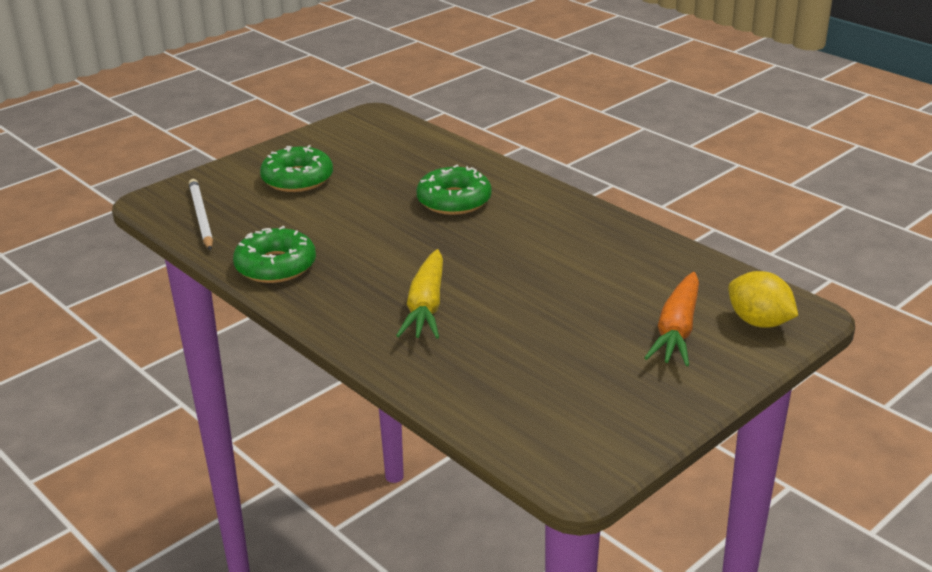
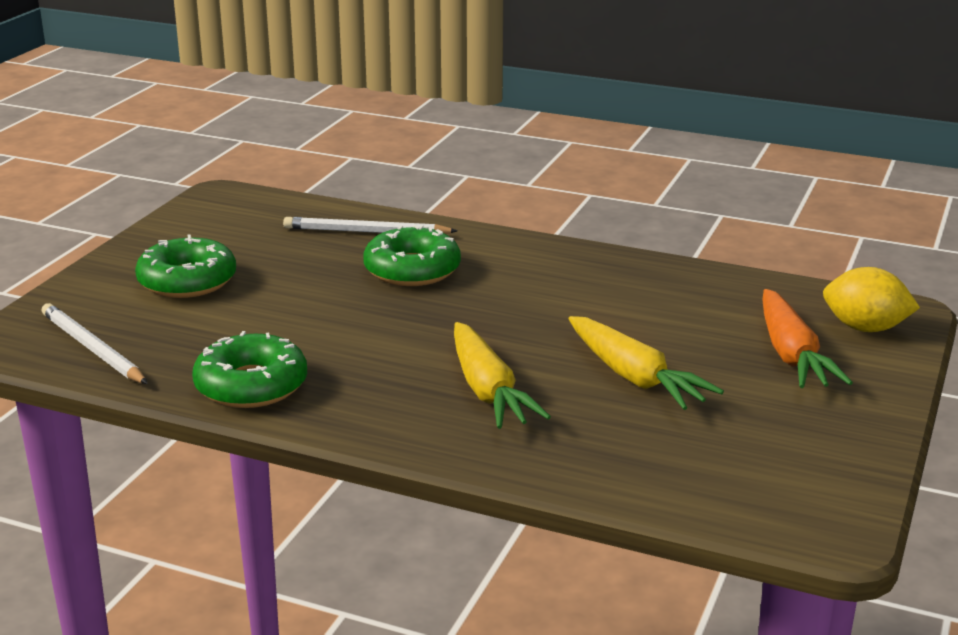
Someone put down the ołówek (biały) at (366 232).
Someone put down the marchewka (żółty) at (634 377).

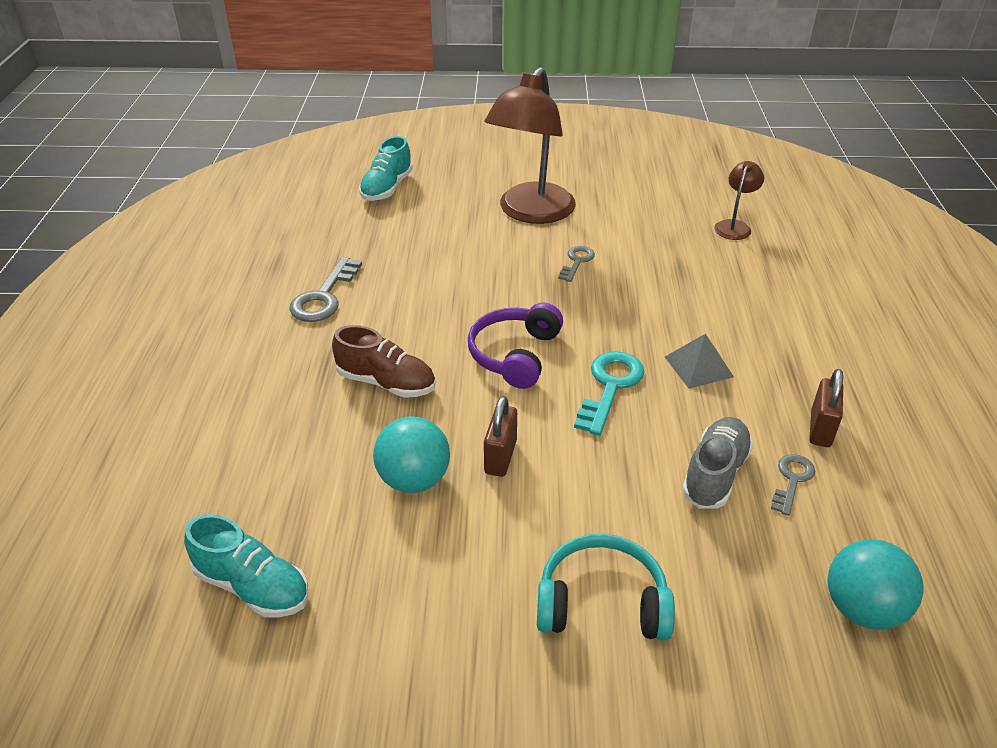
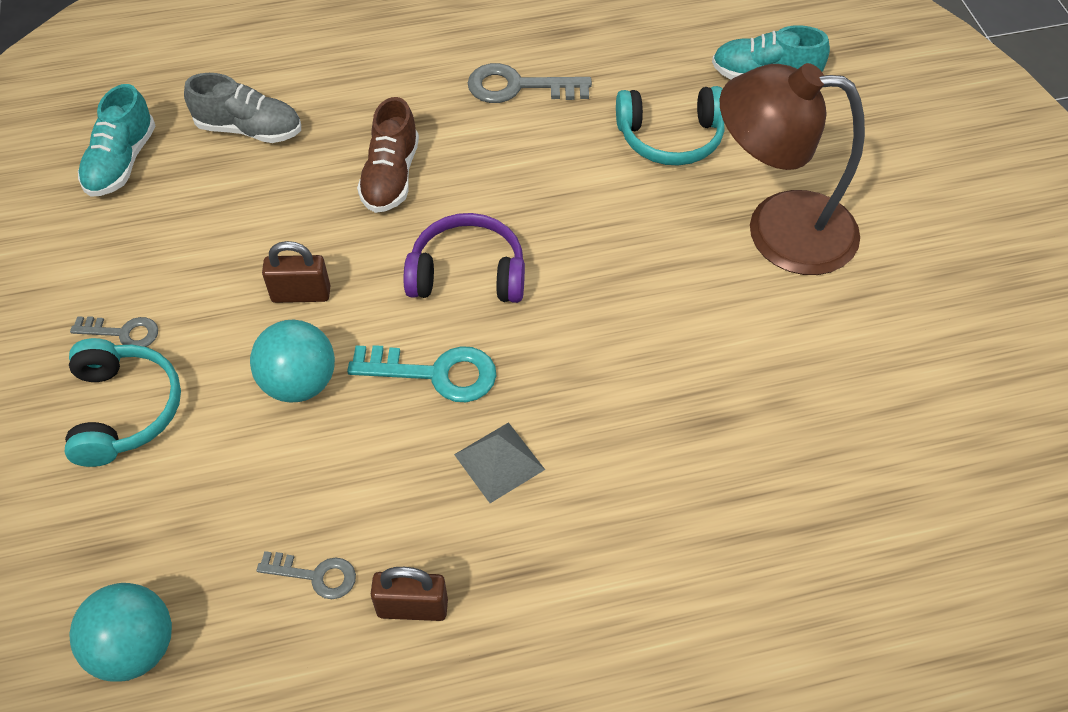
Someone took away the lampka (brązowy) at (734 226).
Someone put down the słuchawki (turkusowy) at (670 137).
Someone carried the piłka (turkusowy) from (414 480) to (299 383).
Someone carried the klucz (szary) from (577 261) to (123 332).
Someone carried the but (szary) from (715 474) to (249 129).

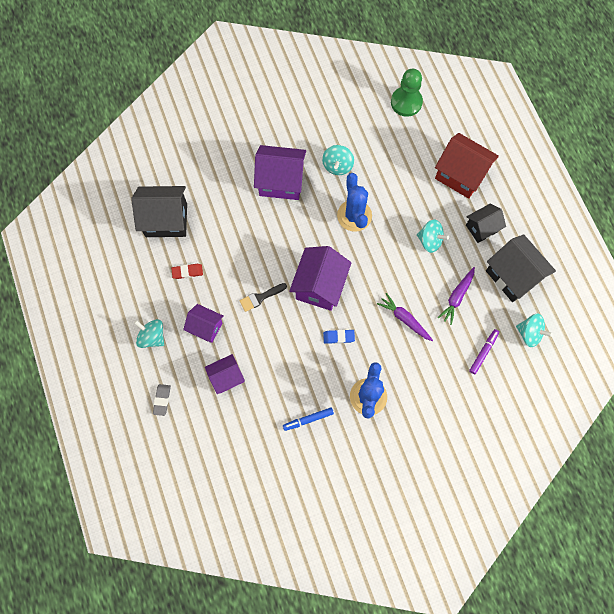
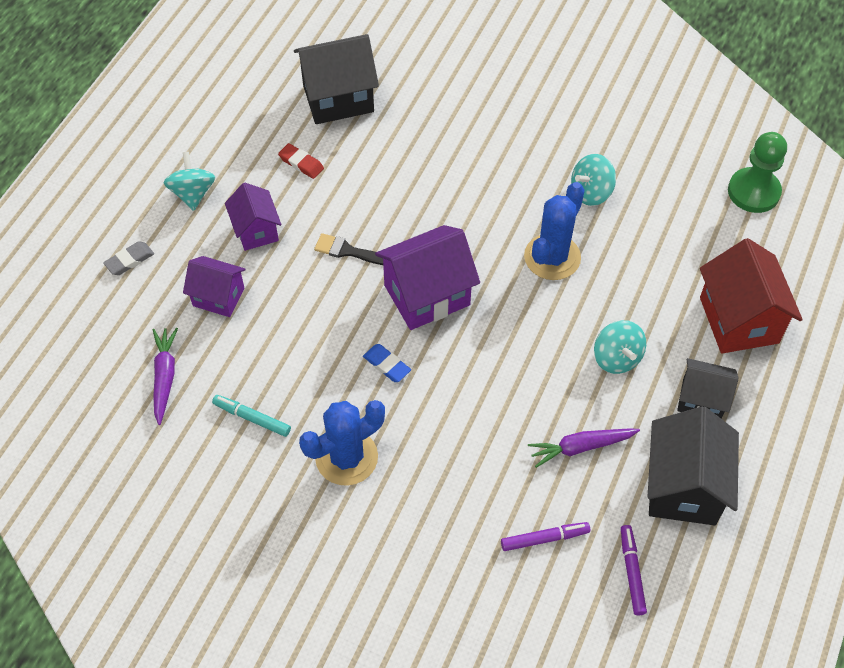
Someone took away the domek (fioletowy) at (281 182).
Someone carried the marchewka (fioletowy) from (404 319) to (165 377).
Someone swapped the bączek (turkusowy) at (529 333) for the flamaster (fioletowy) at (631 572).
Someone repainted the flamaster (niebieski) at (308 419), which became the flamaster (turkusowy) at (252 418).
Someone rotated the domek (czarny) at (166 220) by 60 degrees counterclockwise.

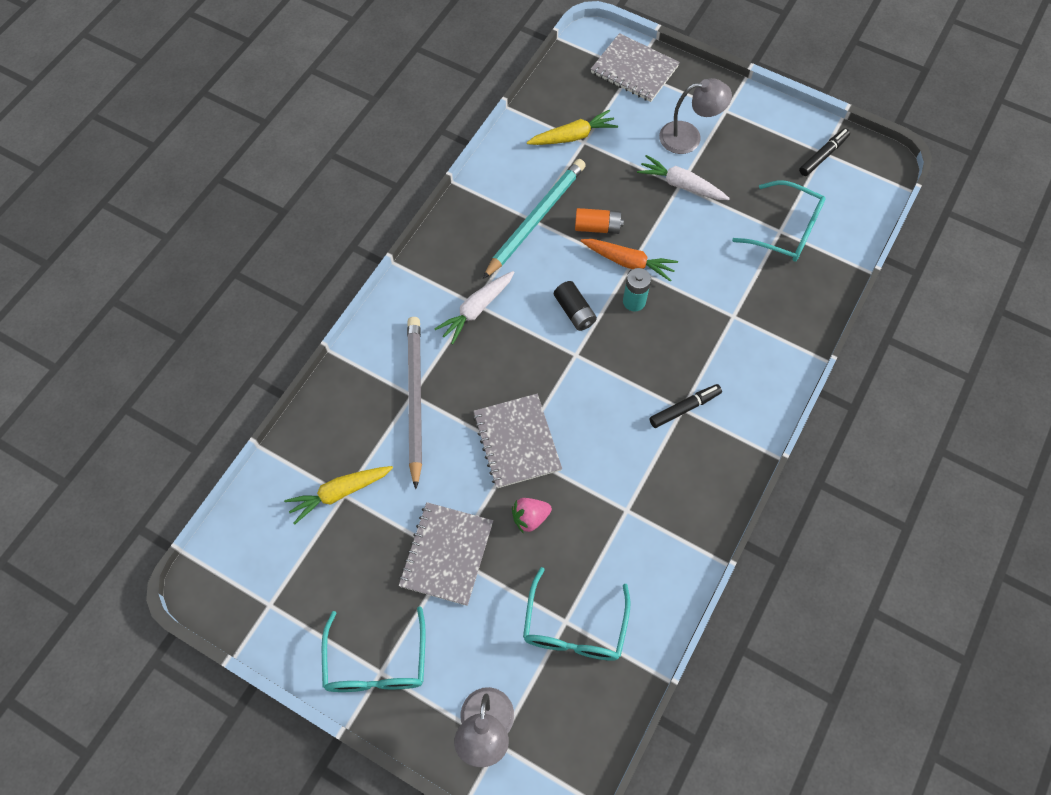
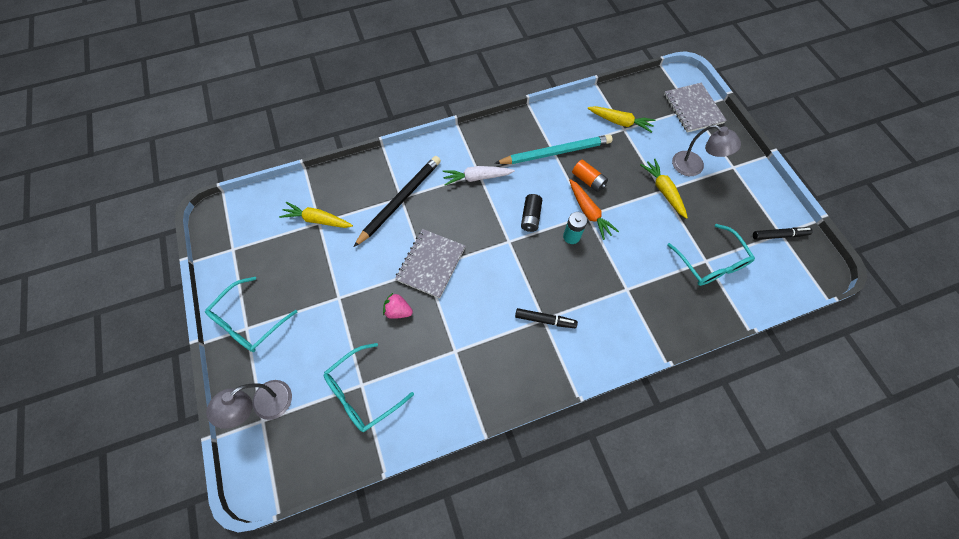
Someone took away the zeszyt (szary) at (447 554).
Someone repainted the ołówek (szary) at (415 399), which became the ołówek (czarny) at (400 201).
Someone repainted the marchewka (biały) at (681 185), which became the marchewka (żółty) at (663 191).

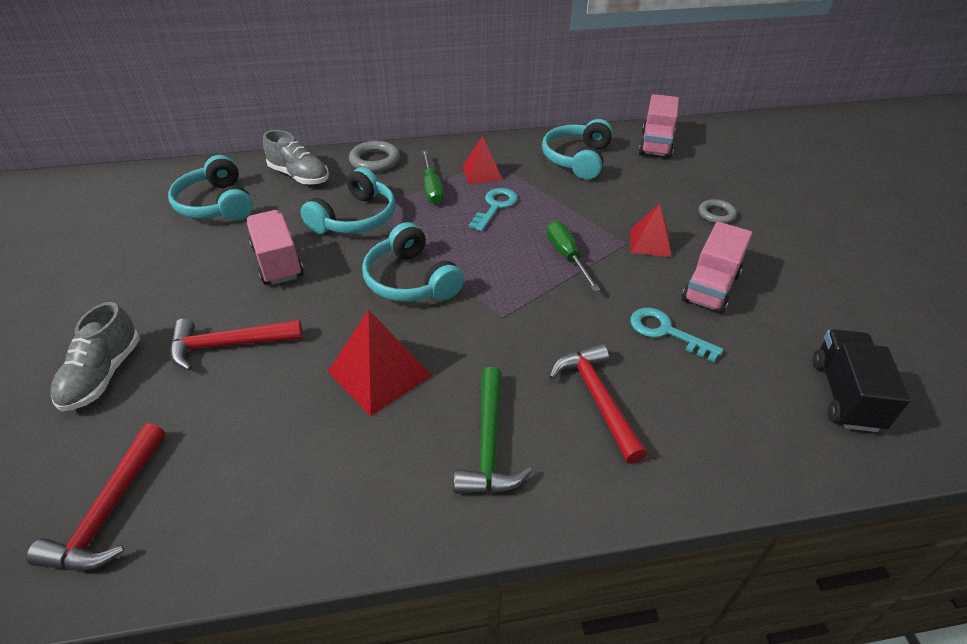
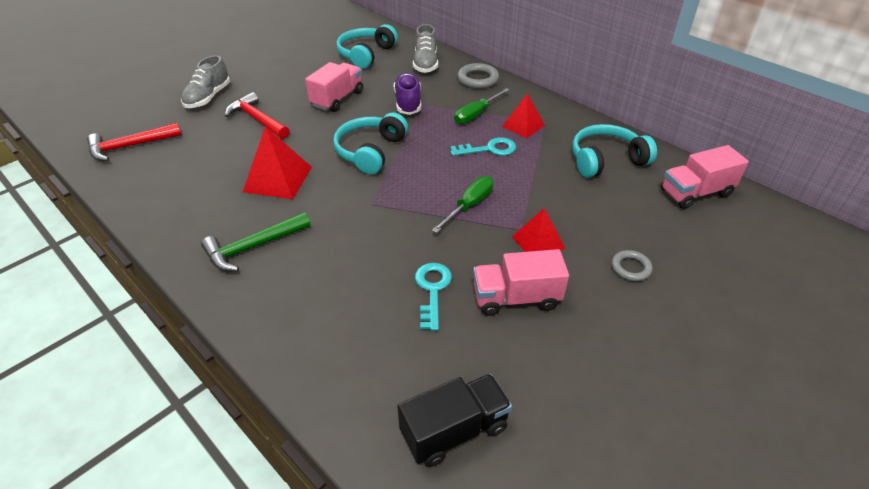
Someone took away the młotek (czerwony) at (597 398).
Someone swapped the słuchawki (turkusowy) at (355 218) for the but (fioletowy) at (408 103).
Someone rotated the but (szary) at (103 375) by 45 degrees counterclockwise.

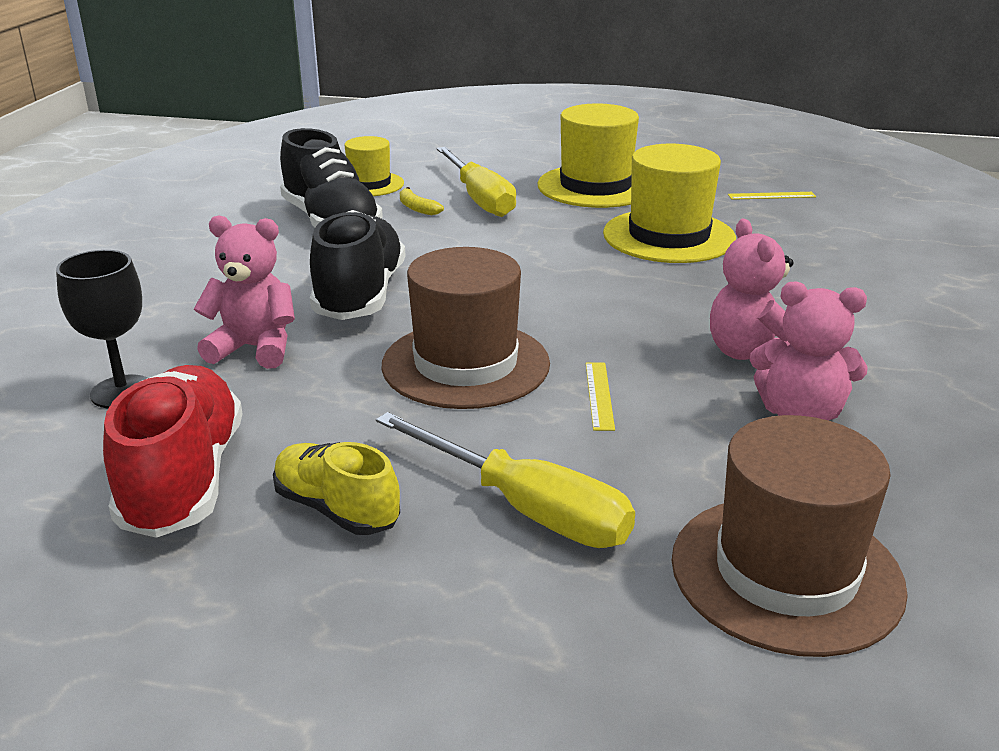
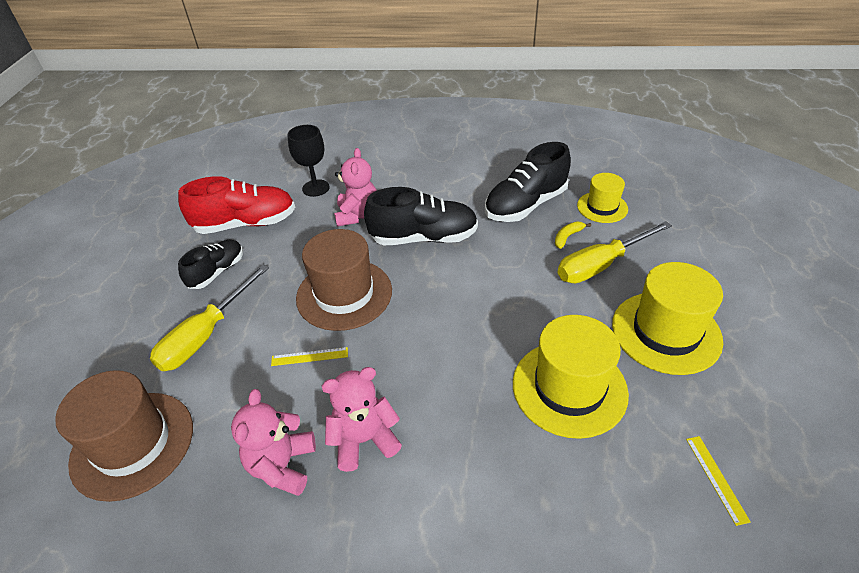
Someone repainted the but (żółty) at (336 509), which became the but (czarny) at (217 272).

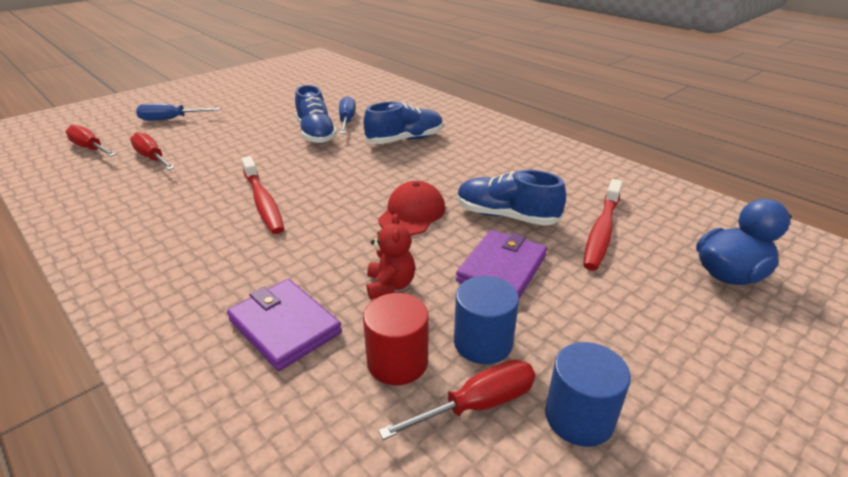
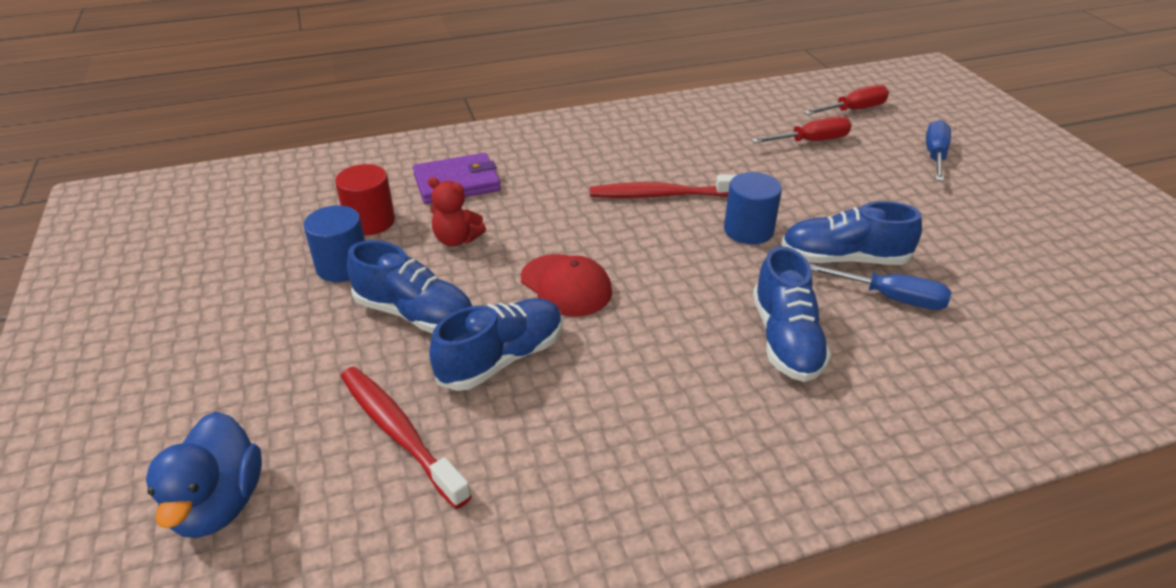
Someone took away the śrubokręt (czerwony) at (477 405).
Someone carried the walec (niebieski) from (579 417) to (748 230).
Someone swapped the portfel (fioletowy) at (502 268) for the but (niebieski) at (415 314).

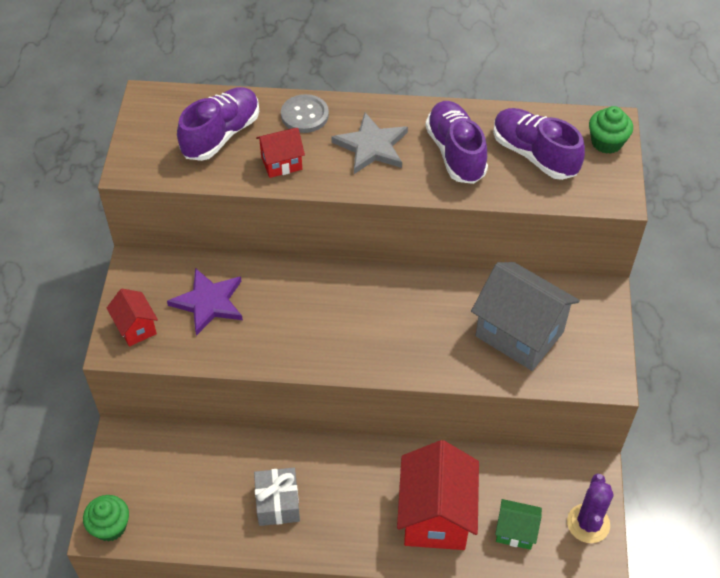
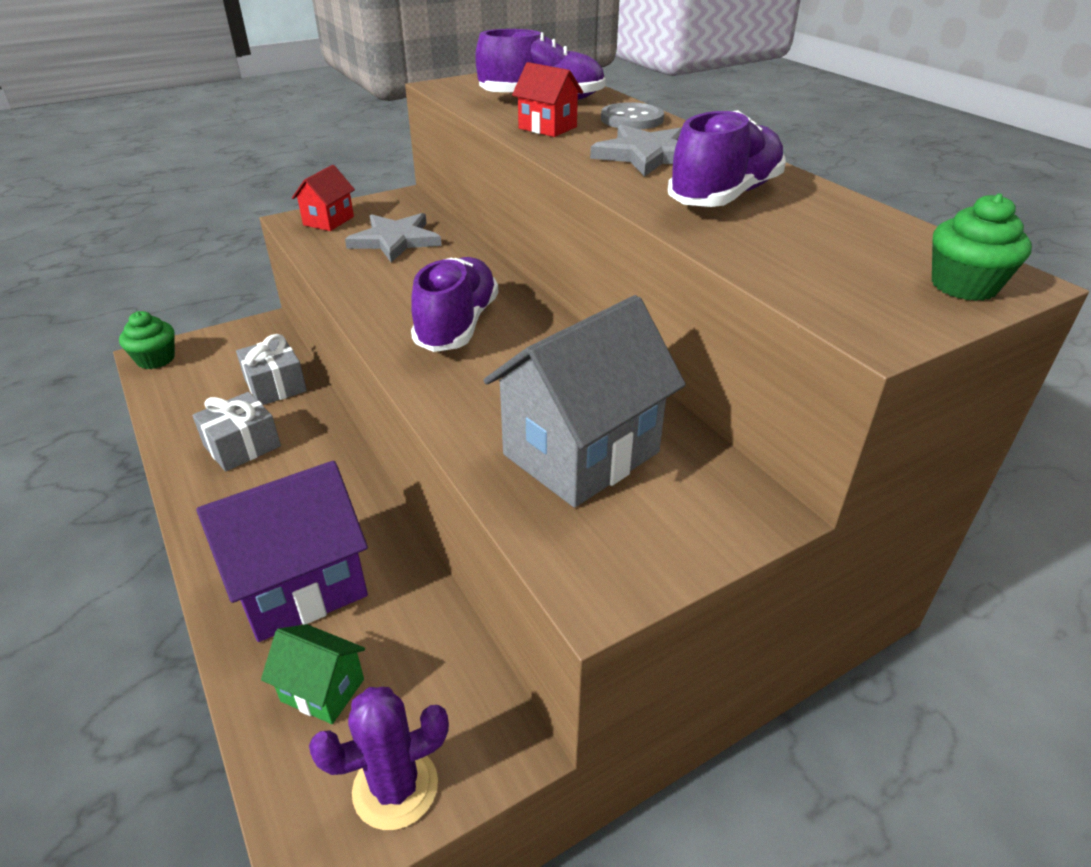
Someone put down the prezent (szary) at (275 385).
Someone carried the but (fioletowy) from (534 154) to (457 325).
Someone repainted the gwiazda (fioletowy) at (208 302), which became the gwiazda (szary) at (395 240).
Someone repainted the domek (czerwony) at (436 516), which became the domek (fioletowy) at (300 586).
Someone rotated the domek (szary) at (519 334) by 45 degrees clockwise.
Someone rotated the domek (zielony) at (515 532) by 45 degrees counterclockwise.

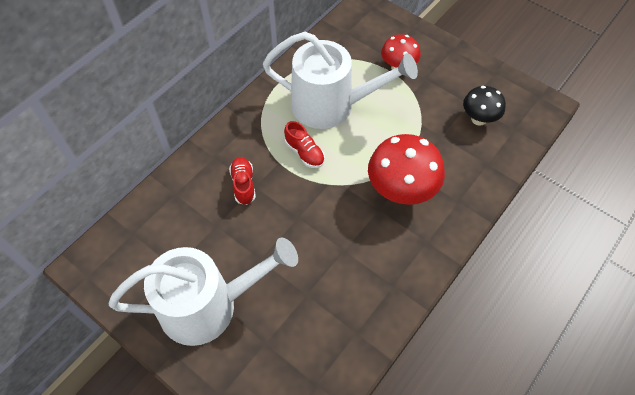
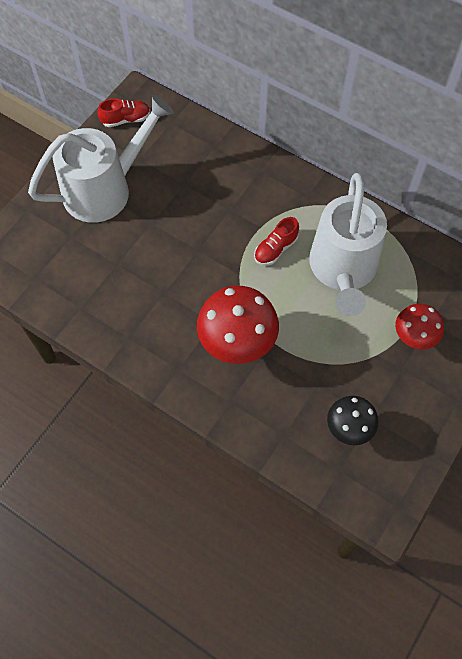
Someone carried the but (czerwony) from (243 185) to (126 119).
Someone rotated the konewka (biały) at (208 305) by 105 degrees counterclockwise.

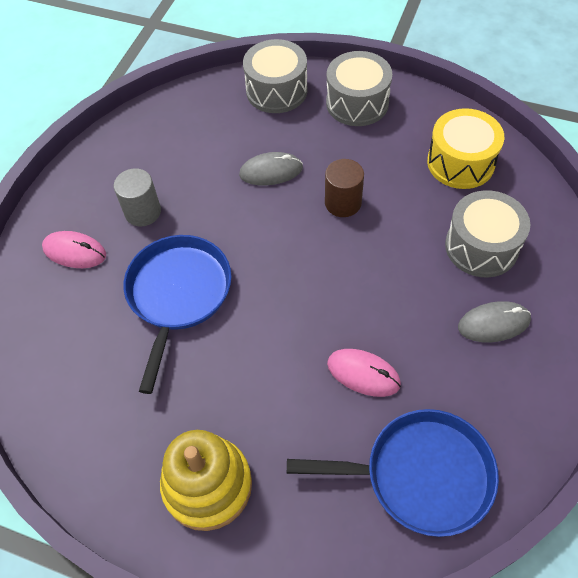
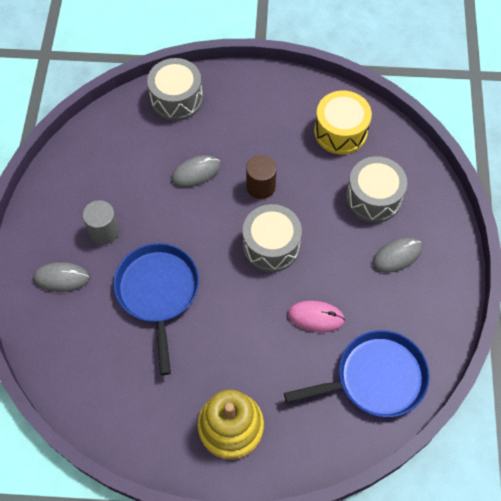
Someone carried the bęben (szary) from (357 103) to (271 246).
Someone repainted the myszka (różowy) at (74 251), which became the myszka (szary) at (61 278).

